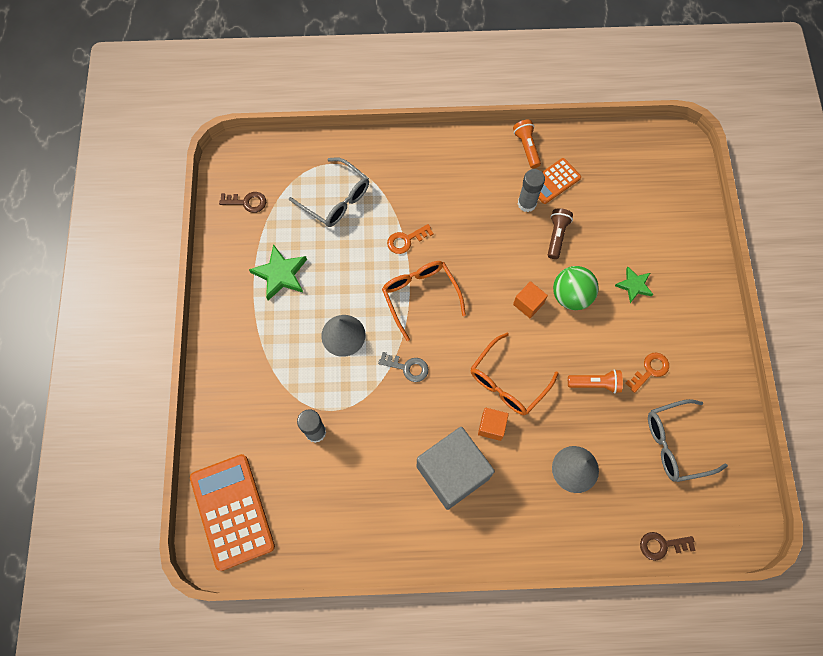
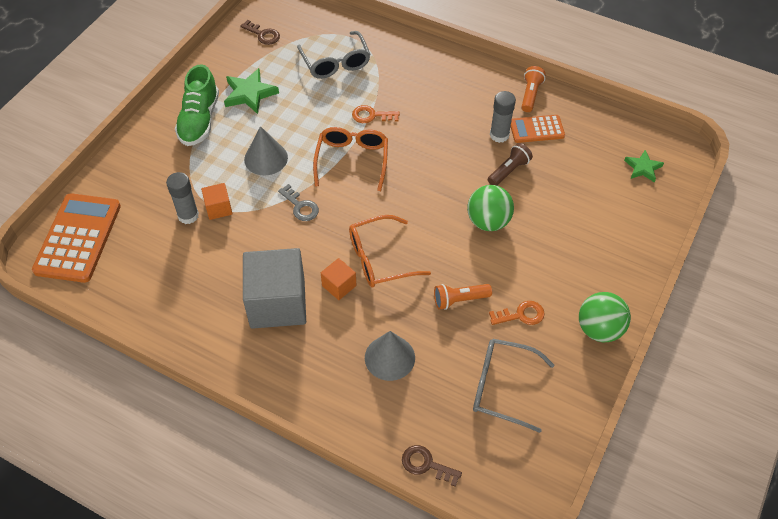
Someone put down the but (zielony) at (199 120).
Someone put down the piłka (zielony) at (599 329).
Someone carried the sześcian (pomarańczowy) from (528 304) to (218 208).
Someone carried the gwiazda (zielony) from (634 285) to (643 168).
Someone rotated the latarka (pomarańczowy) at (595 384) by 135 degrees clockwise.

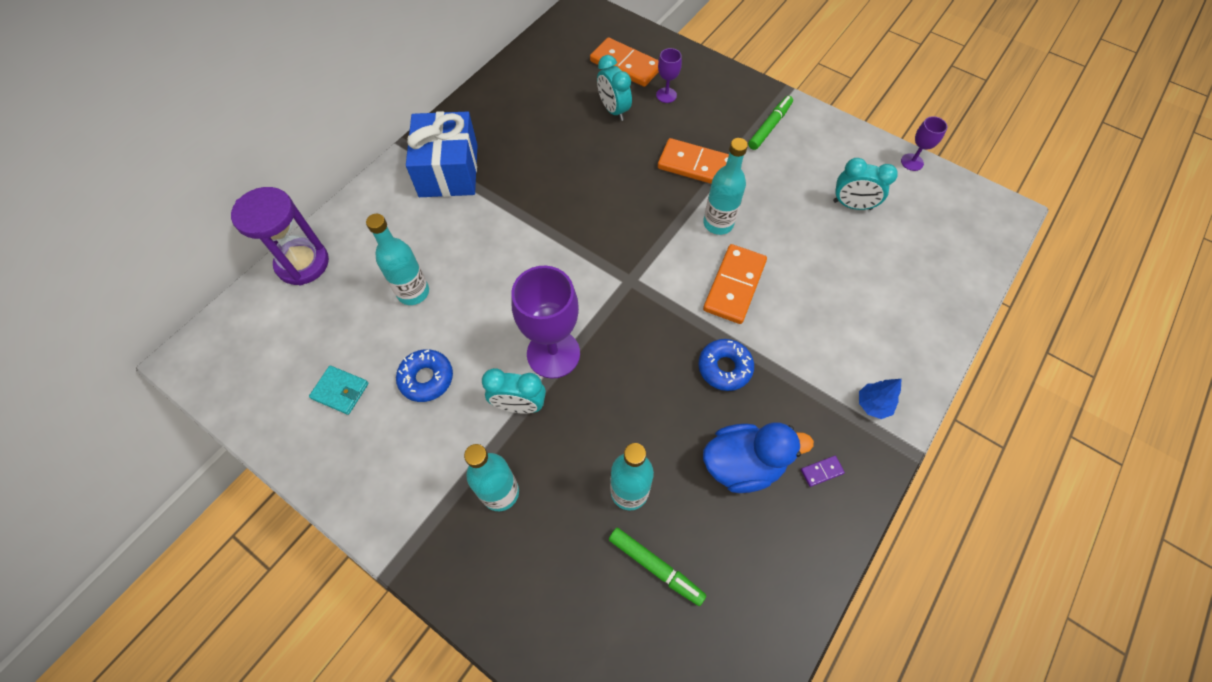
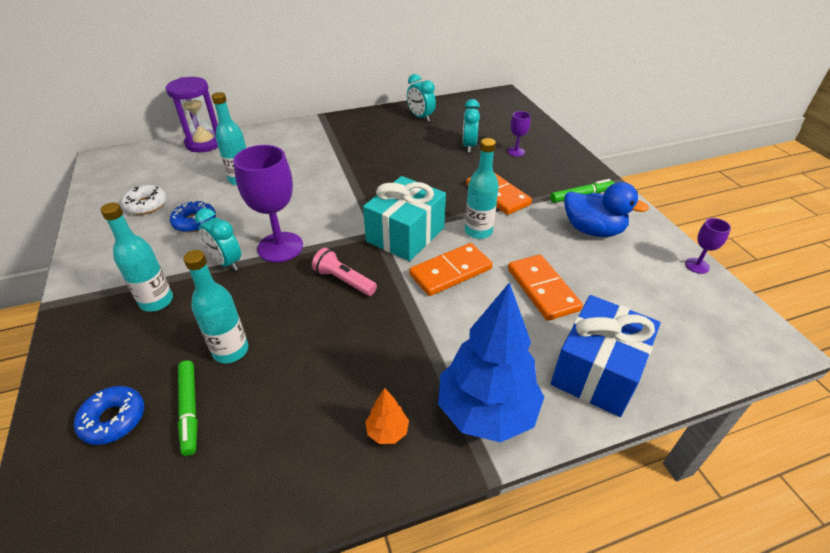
Someone put down the latarka (różowy) at (344 281).
Someone put down the prezent (turkusowy) at (405 234).
Someone carried the prezent (niebieski) from (448 170) to (597 371).
Someone carried the kostka domina (pomarańczowy) from (625 65) to (543 289).
Someone carried the donut (niebieski) from (724 368) to (113 419).
Someone carried the kaczka (niebieski) from (743 464) to (593 230).
Someone carried the budzik (turkusowy) from (852 205) to (420 117).
Someone swapped the portfel (turkusowy) at (340 391) for the donut (biały) at (146 205).
Someone swapped the kostka domina (fioletowy) at (821 471) for the drzewko (pomarańczowy) at (387 431).
Someone scaled the drzewko (niebieski) at (873 405) by 2.43.

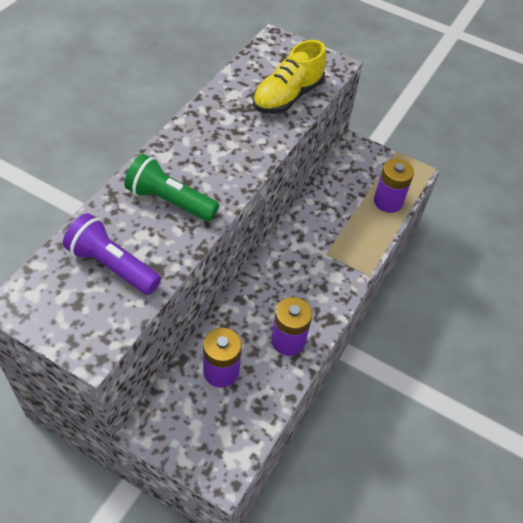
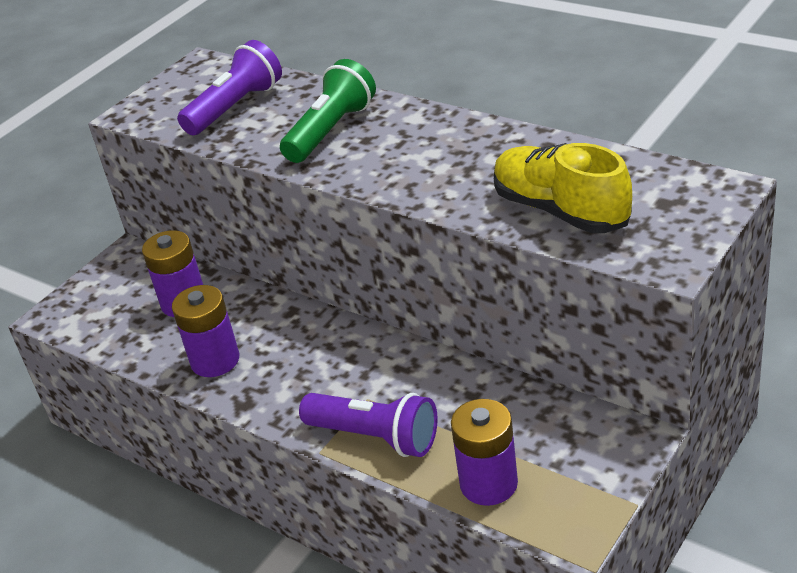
Someone put down the latarka (fioletowy) at (375 437).

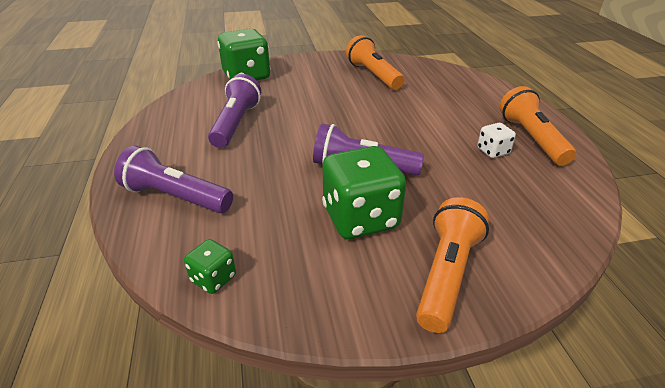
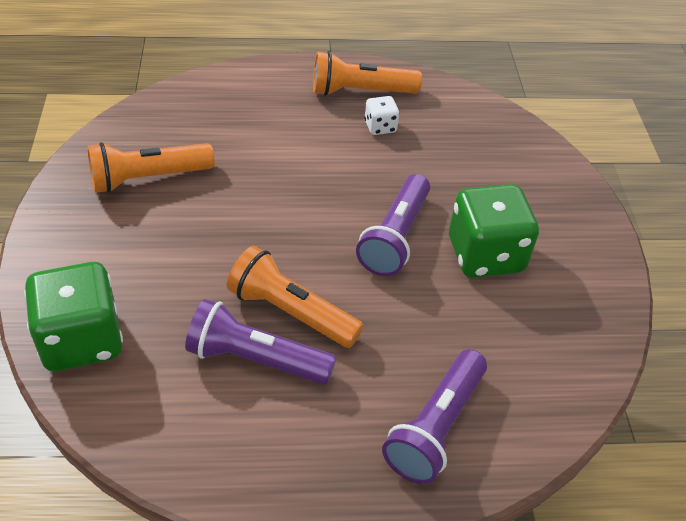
Someone took away the kostka do gry (zielony) at (213 278).
Someone carried the latarka (pomarańczowy) from (446 274) to (291 312).

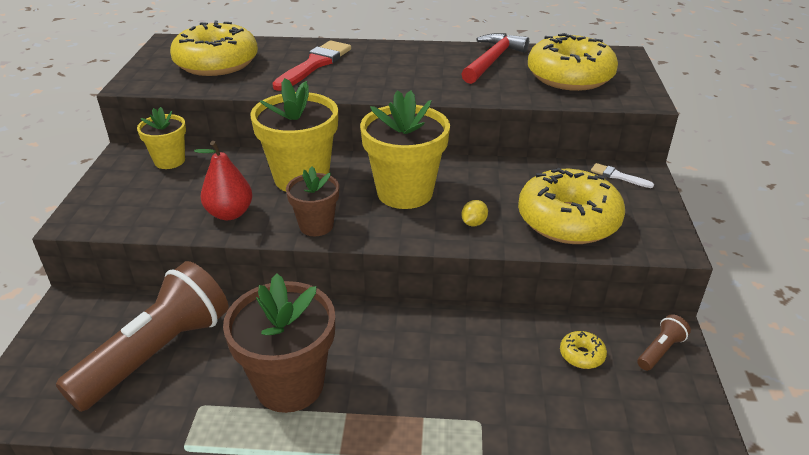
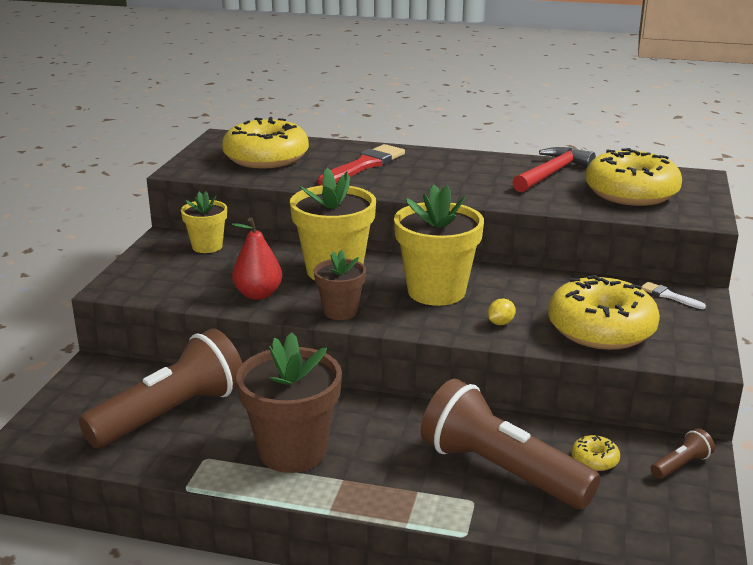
Someone put down the latarka (brązowy) at (501 471).

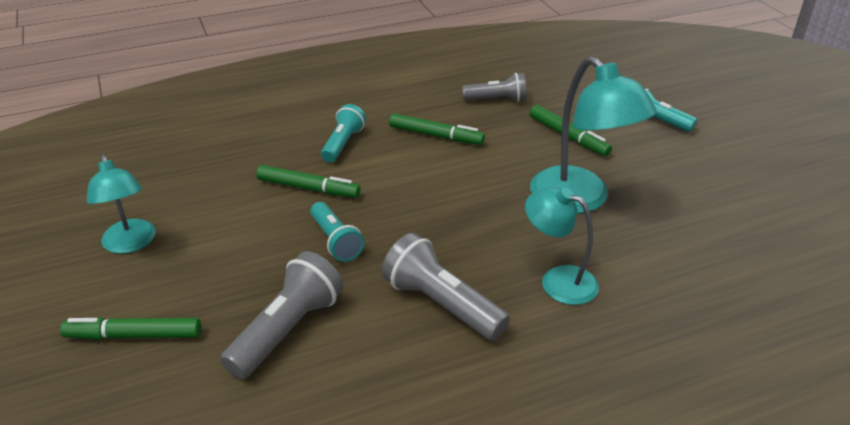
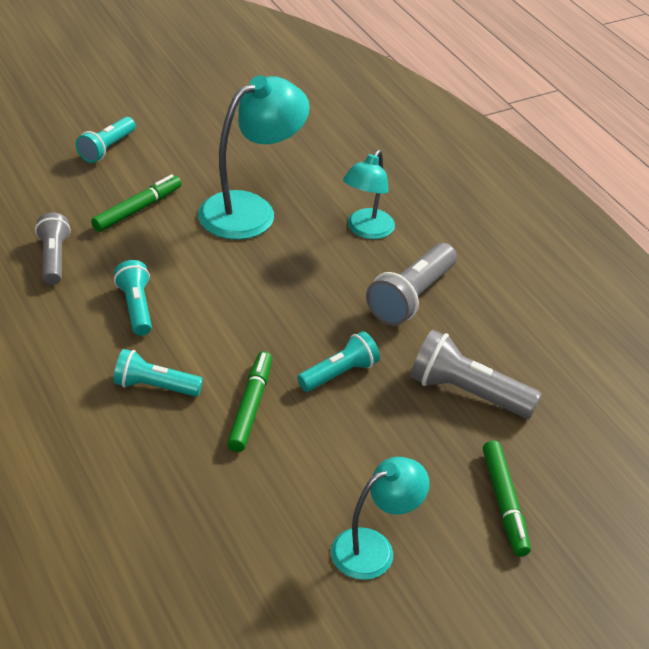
Someone swapped the flamaster (zielony) at (436 136) for the latarka (turkusowy) at (136 307).

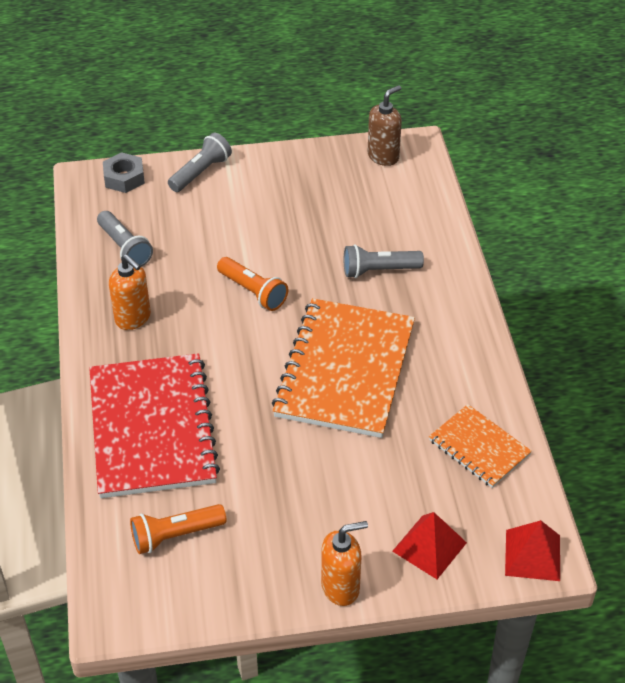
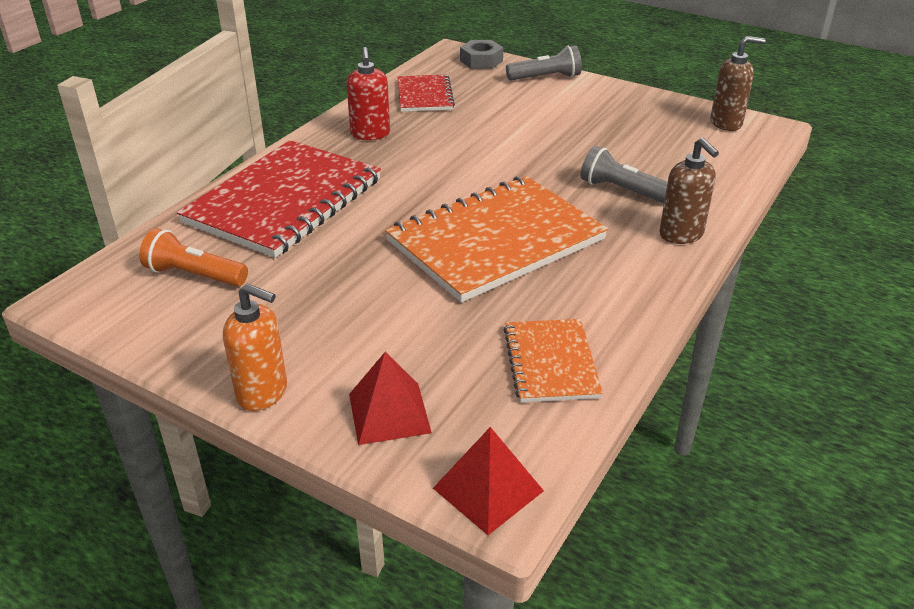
Someone took away the latarka (pomarańczowy) at (253 292).
Someone put down the dozownik mydła (brązowy) at (681 235).
Someone swapped the latarka (szary) at (125 248) for the zeszyt (czerwony) at (424 95).
Someone repainted the dozownik mydła (pomarańczowy) at (133 318), which became the dozownik mydła (czerwony) at (370 134).

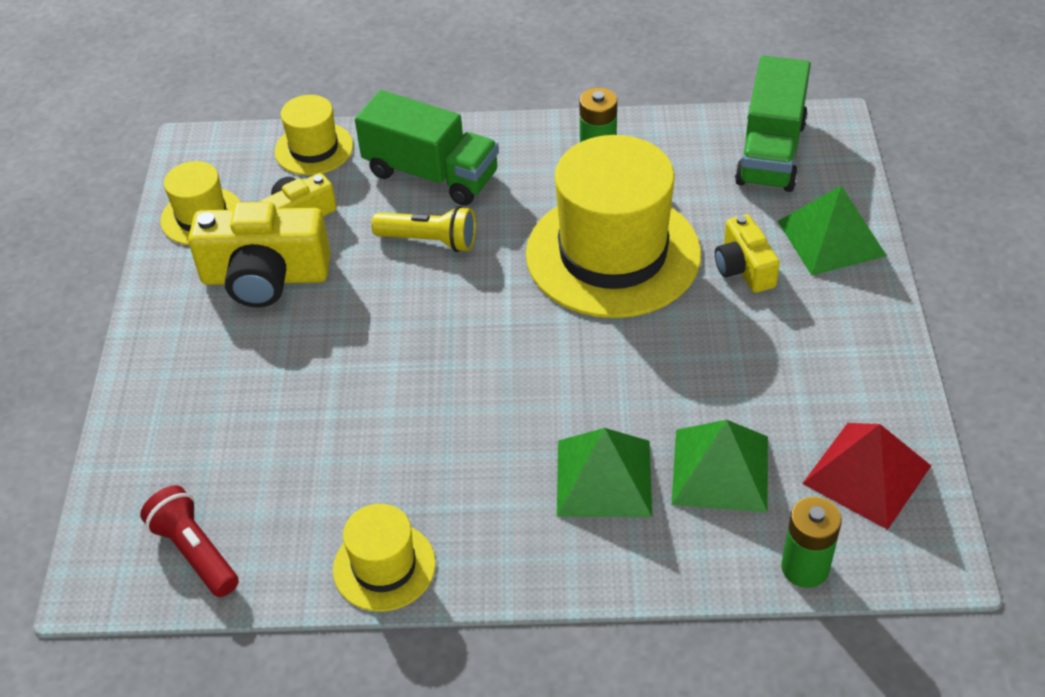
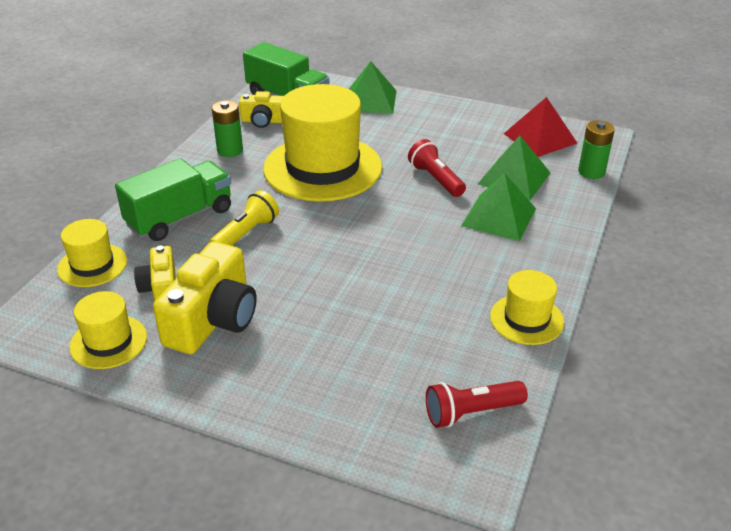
Someone put down the latarka (czerwony) at (436 179).
Someone carried the aparat fotograficzny (żółty) from (744 268) to (263 121).

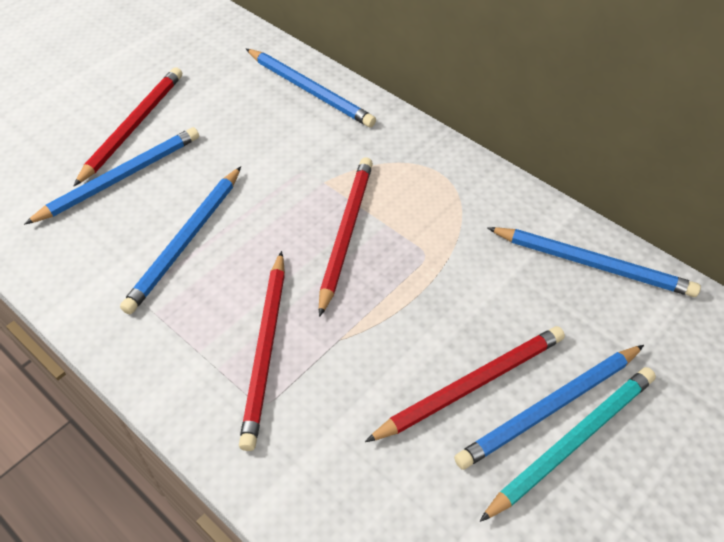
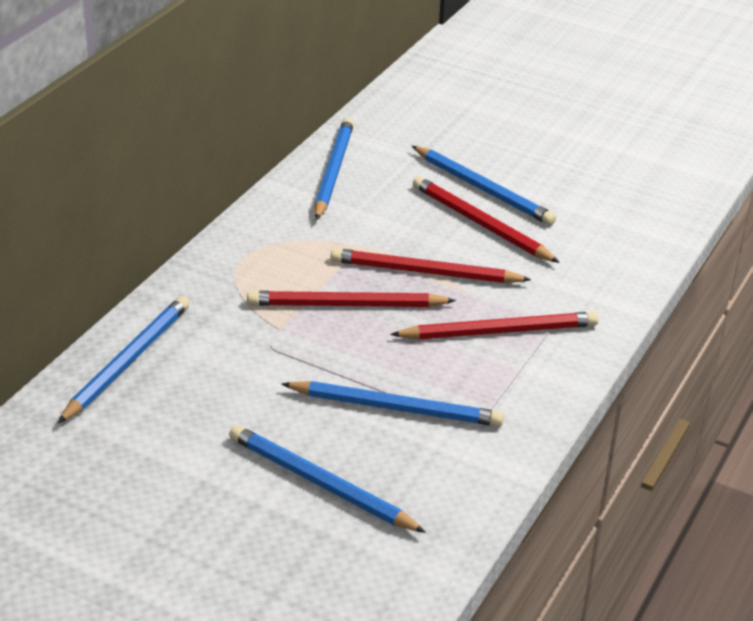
Someone took away the ołówek (turkusowy) at (572 441).
Someone carried the ołówek (czerwony) from (133 126) to (425 272).

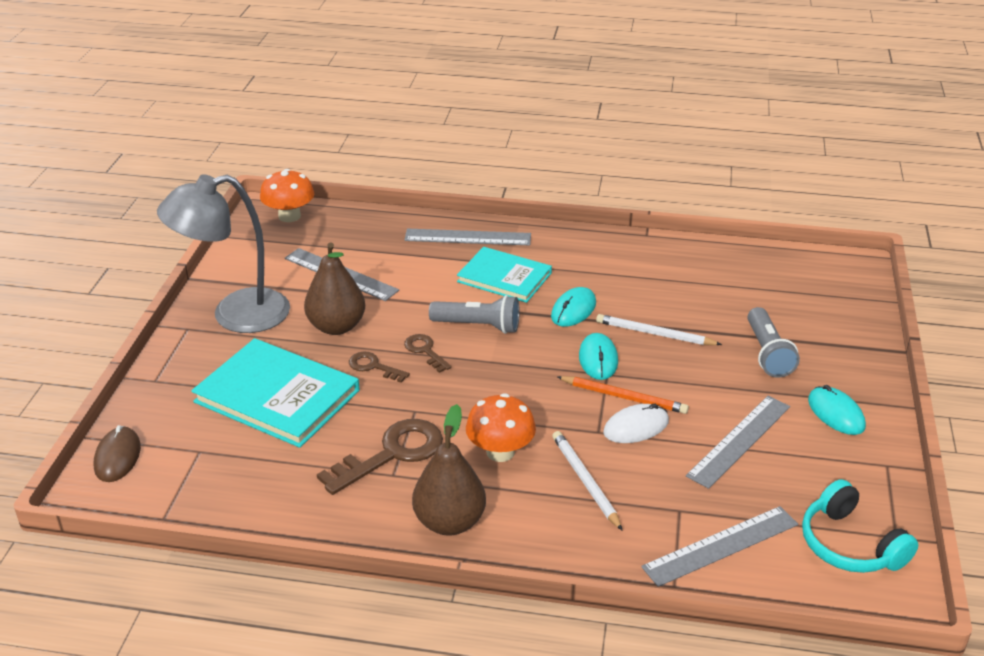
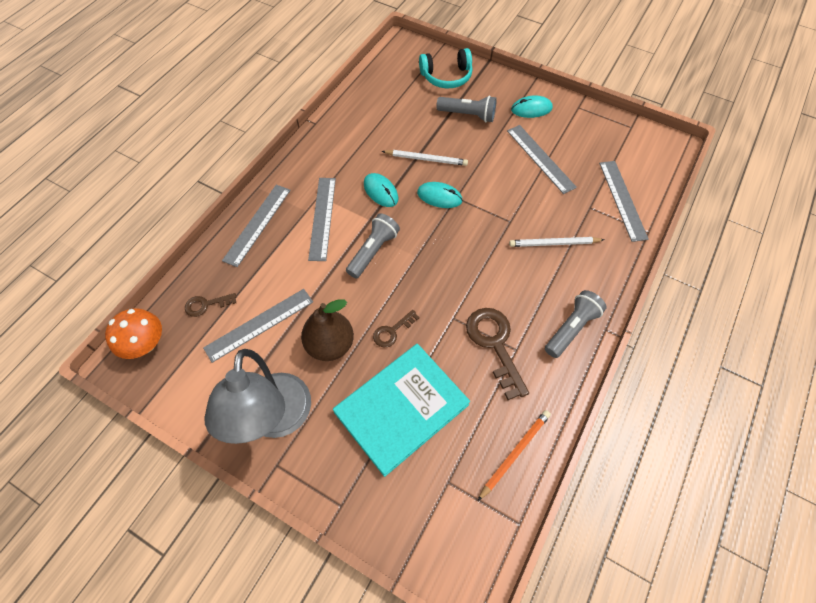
Someone took away the myszka (brązowy) at (117 457).
Someone took away the grzyb (pomarańczowy) at (500 452).
Someone took away the myszka (biały) at (636 427).
Someone carried the klucz (brązowy) from (425 351) to (206 304).
Someone carried the ołówek (pomarańczowy) from (624 397) to (514 453).
Someone carried the słuchawki (turkusowy) from (849 545) to (446 77).
Someone swapped the gruszka (brązowy) at (449 522) for the latarka (szary) at (571 328).
Someone swapped the książka (turkusowy) at (504 277) for the linijka (szary) at (322 218).
Someone rotated the ołówek (biały) at (655 334) by 120 degrees counterclockwise.

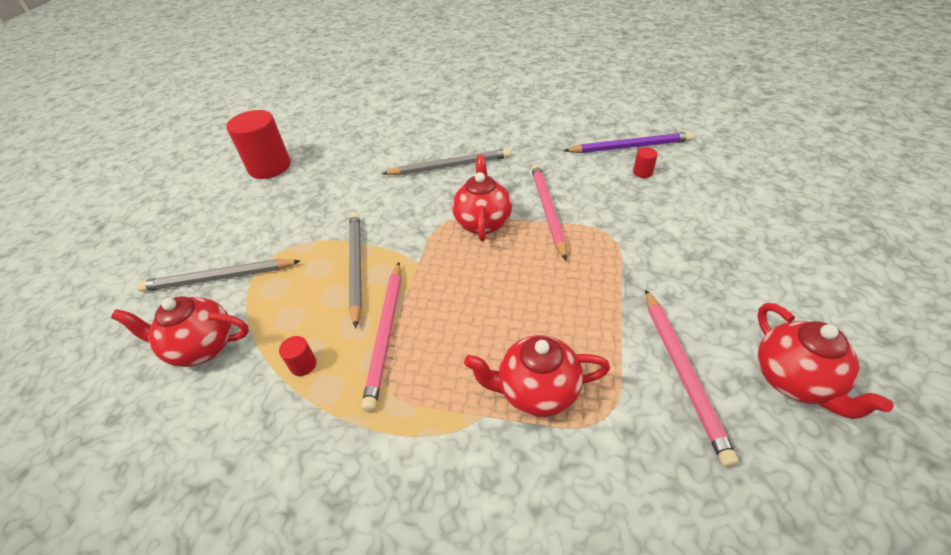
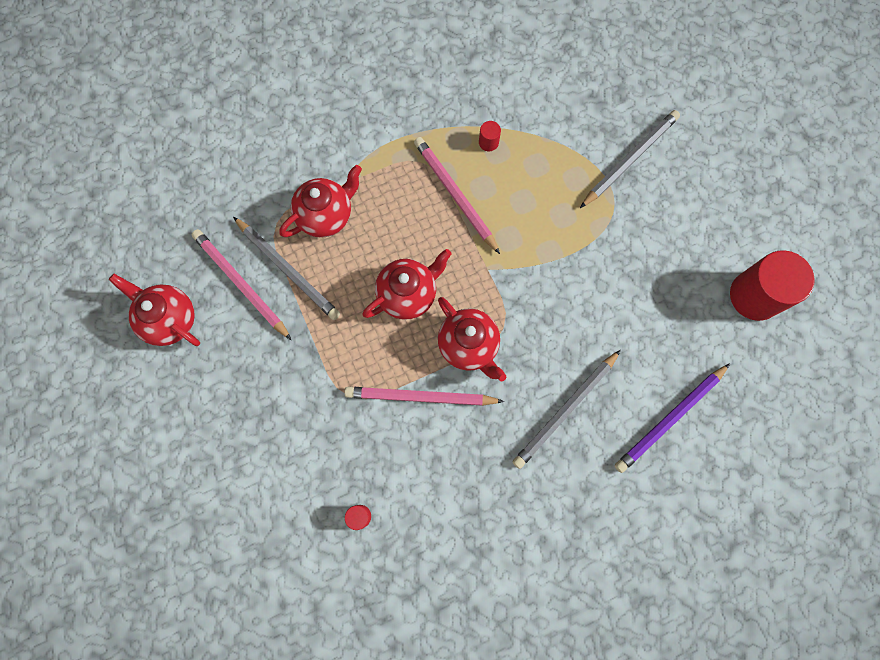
Someone carried the imbryk (czerwony) from (202 347) to (408 294).
Someone carried the ołówek (szary) from (356 267) to (287 270).
Someone carried the ołówek (fioletowy) from (629 147) to (670 418).
Someone rotated the ołówek (różowy) at (548 210) by 135 degrees clockwise.

